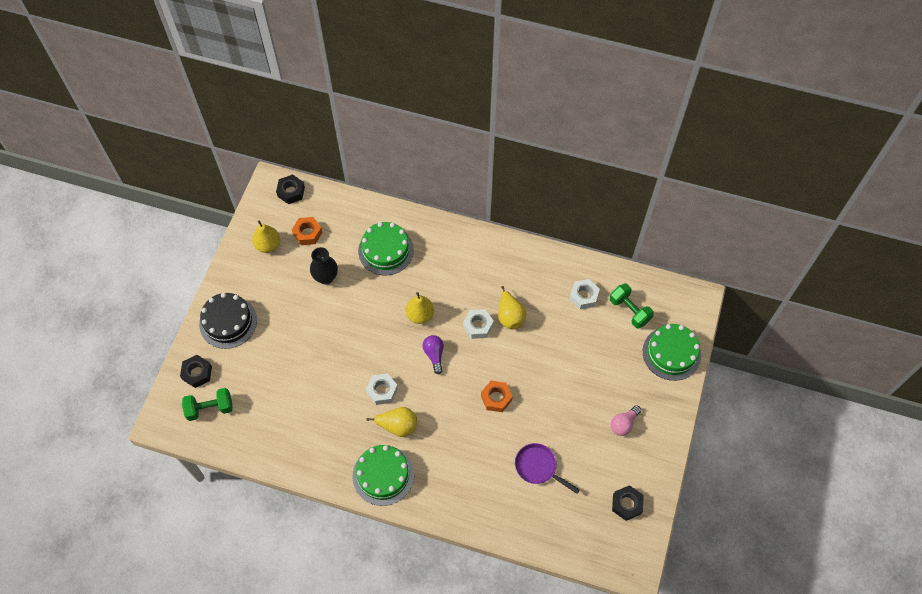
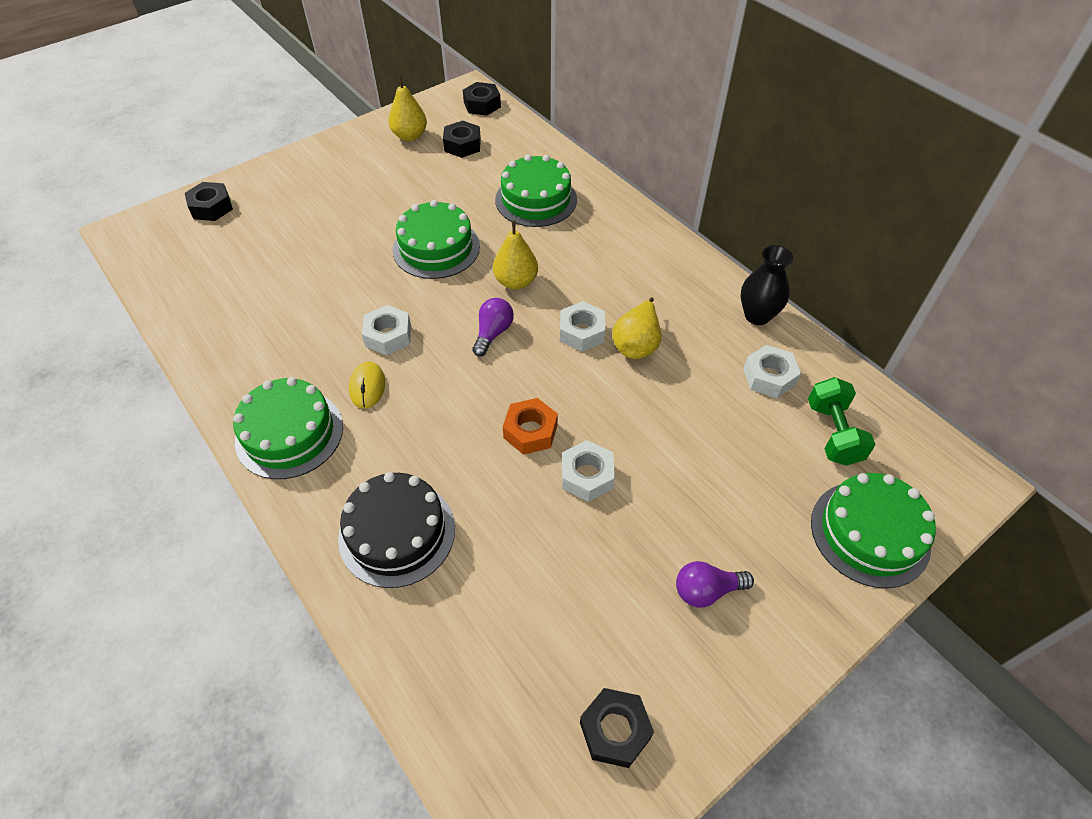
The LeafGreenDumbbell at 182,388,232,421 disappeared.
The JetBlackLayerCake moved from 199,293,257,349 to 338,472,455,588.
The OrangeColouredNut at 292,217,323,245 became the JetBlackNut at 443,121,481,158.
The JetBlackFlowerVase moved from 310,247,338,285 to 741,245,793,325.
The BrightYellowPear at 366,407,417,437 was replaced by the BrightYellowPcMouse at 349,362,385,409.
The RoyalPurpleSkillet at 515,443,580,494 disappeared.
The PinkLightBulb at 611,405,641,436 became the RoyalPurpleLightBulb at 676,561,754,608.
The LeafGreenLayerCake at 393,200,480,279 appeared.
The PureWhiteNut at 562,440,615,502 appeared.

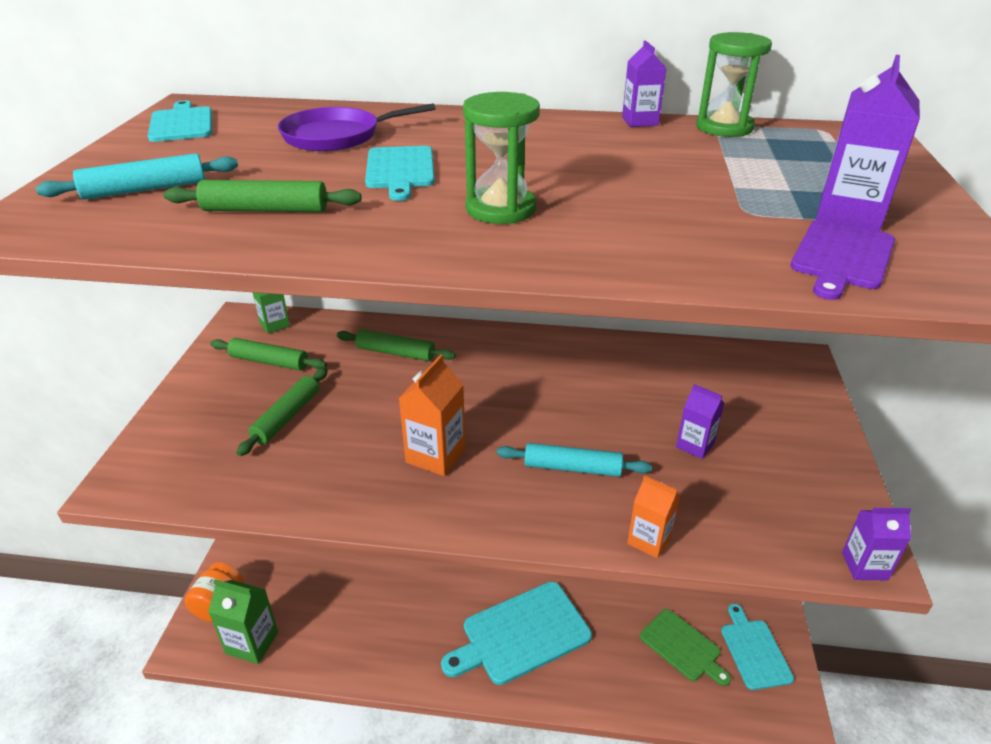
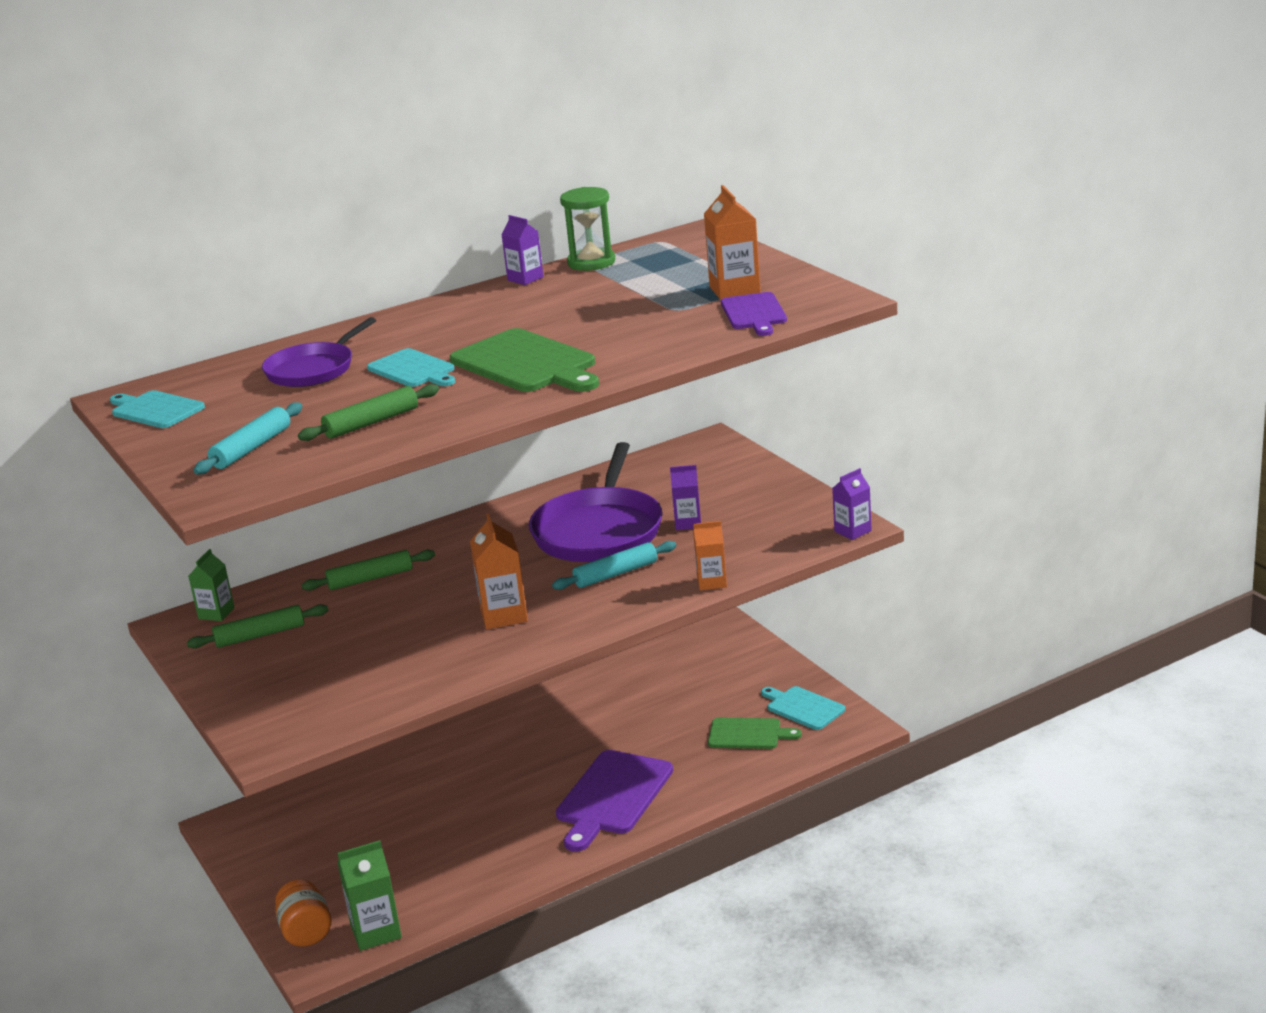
The LeafGreenRollingPin at 236,367,328,456 disappeared.
The TealChoppingBoard at 441,582,592,685 became the RoyalPurpleChoppingBoard at 556,750,673,852.
The LeafGreenHourglass at 463,92,540,224 was replaced by the LeafGreenChoppingBoard at 450,328,599,392.
The RoyalPurpleMilkCarton at 816,55,920,231 became the OrangeColouredMilkCarton at 704,185,761,300.
The RoyalPurpleSkillet at 529,442,663,562 appeared.

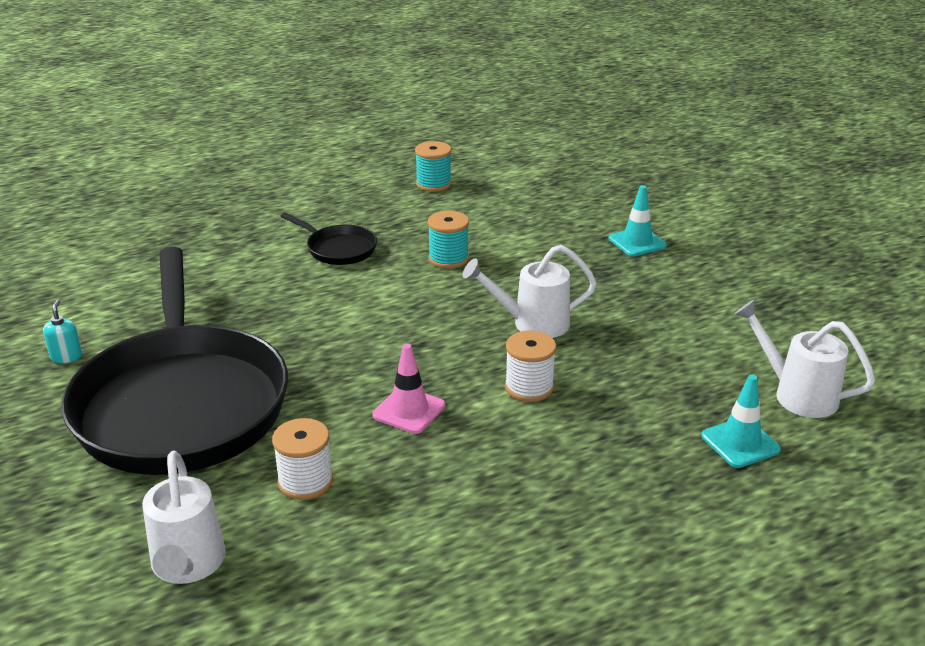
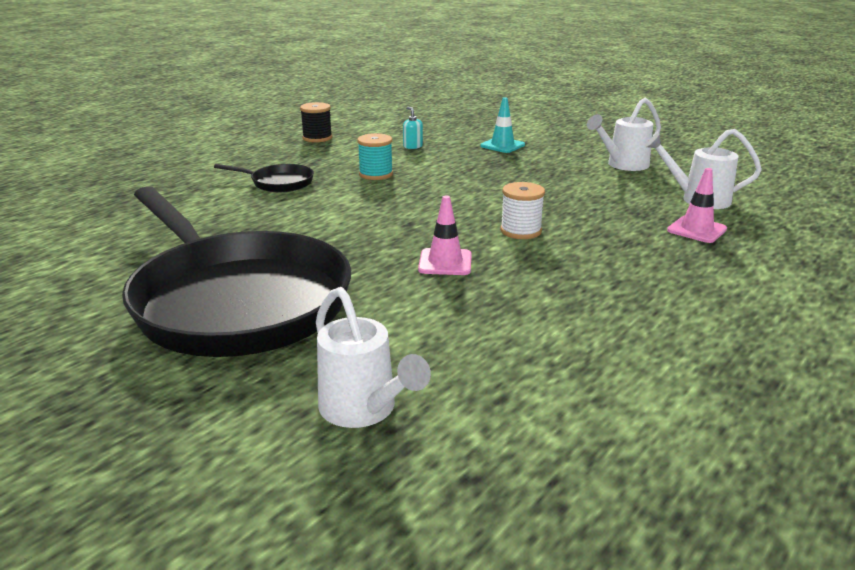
The TealSoapPump moved from 43,300,82,363 to 403,107,423,149.
The PureWhiteBobbin at 272,418,333,500 disappeared.
The TealBobbin at 415,141,452,192 became the JetBlackBobbin at 300,102,332,142.
The PureWhiteWateringPot moved from 463,245,597,338 to 587,98,661,171.
The TealTrafficCone at 701,374,781,468 became the PinkTrafficCone at 667,168,727,243.

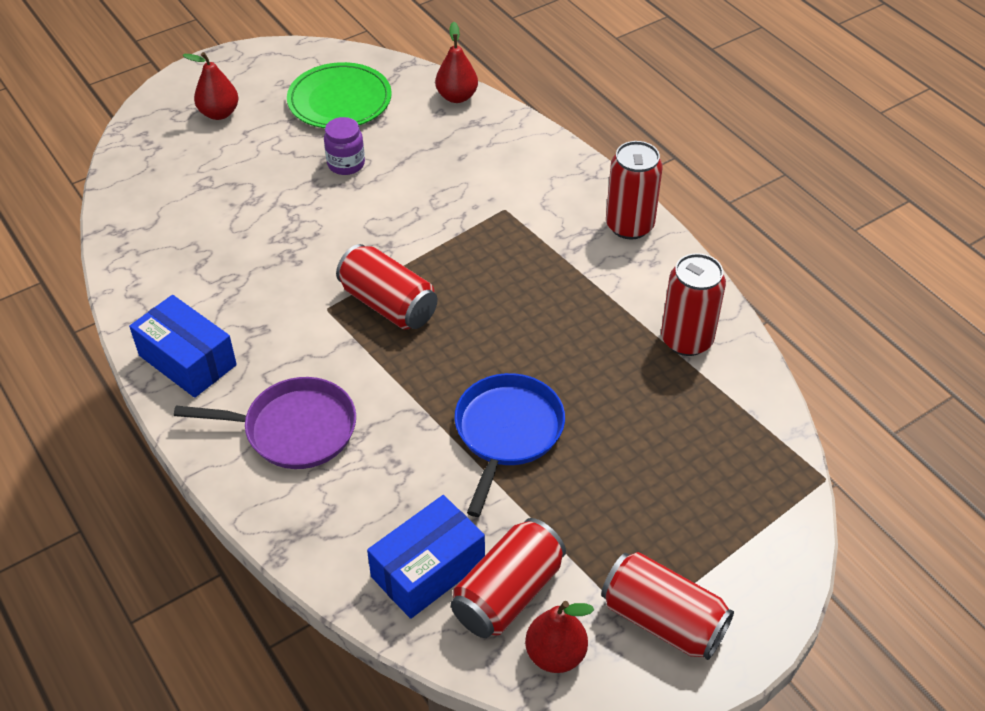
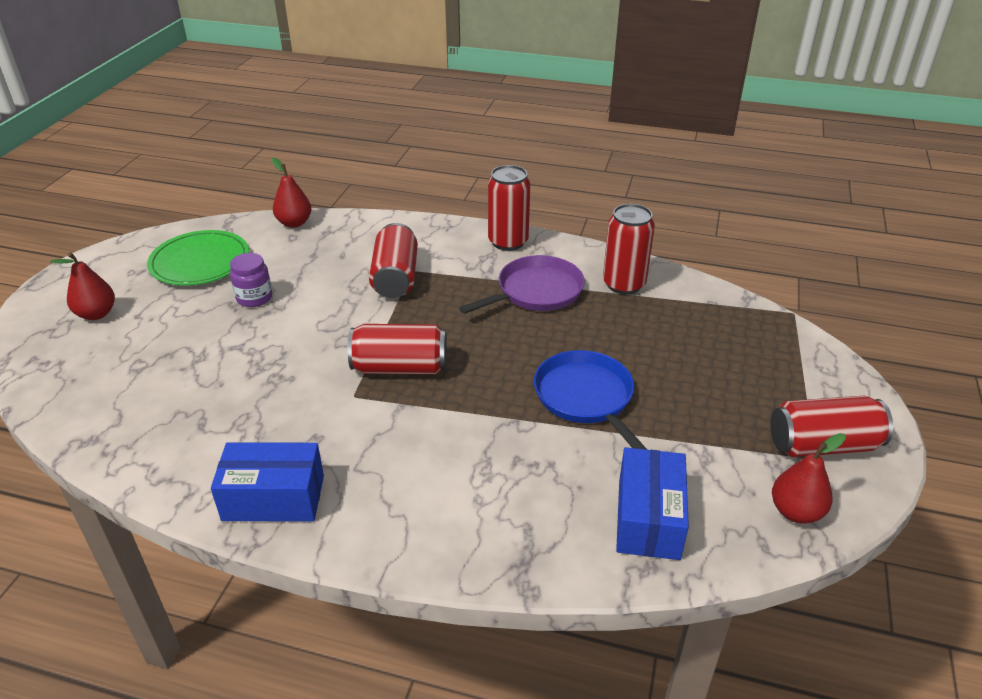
The RoyalPurpleSkillet moved from 174,377,356,469 to 459,255,585,314.
The RedSodaCan moved from 451,518,566,638 to 369,223,418,298.

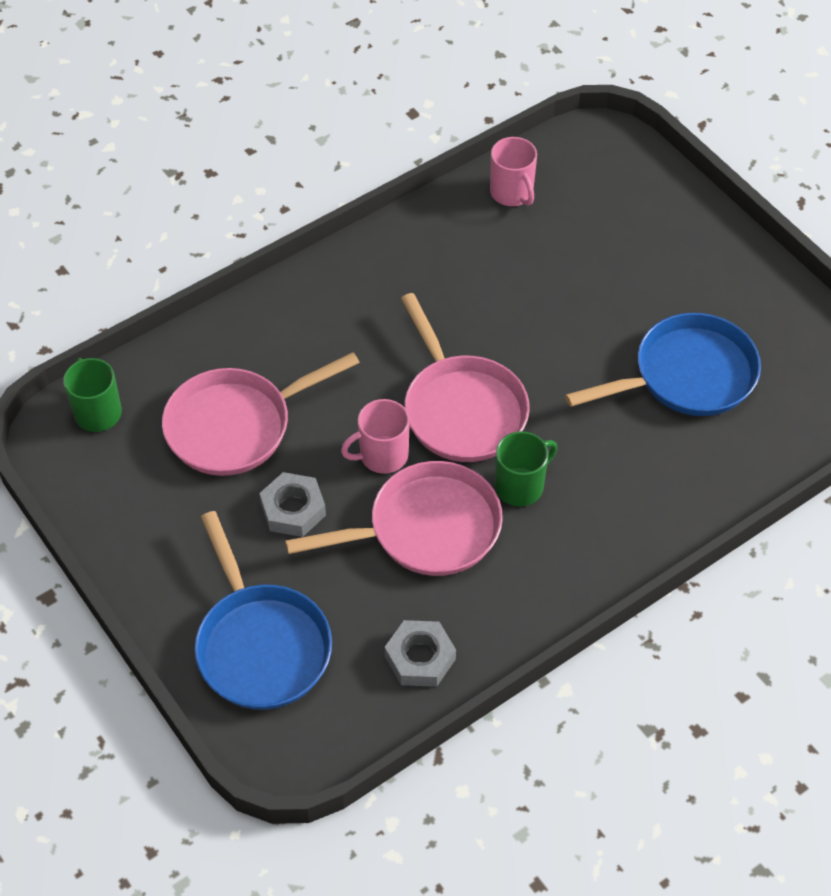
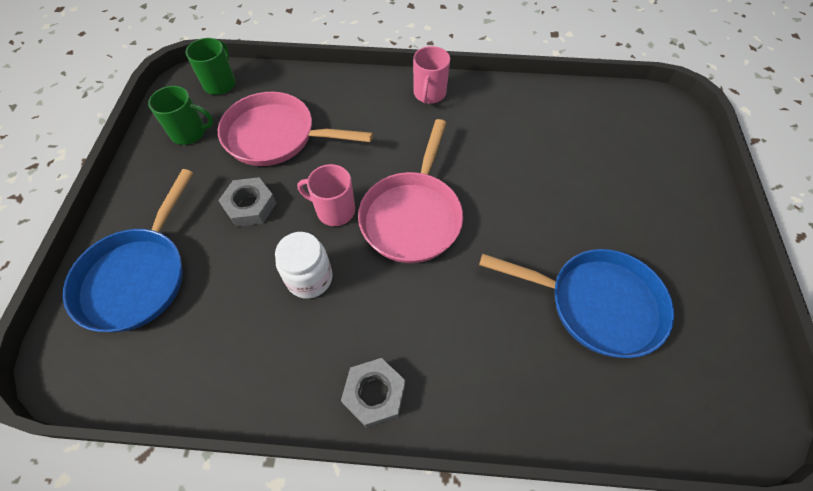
The PinkSkillet at 285,461,503,576 was replaced by the PureWhiteJamJar at 275,232,333,299.
The GreyNut moved from 385,620,456,687 to 341,358,405,428.
The PinkMug moved from 490,137,537,206 to 413,46,450,104.
The LeafGreenMug moved from 495,431,557,507 to 148,86,213,145.

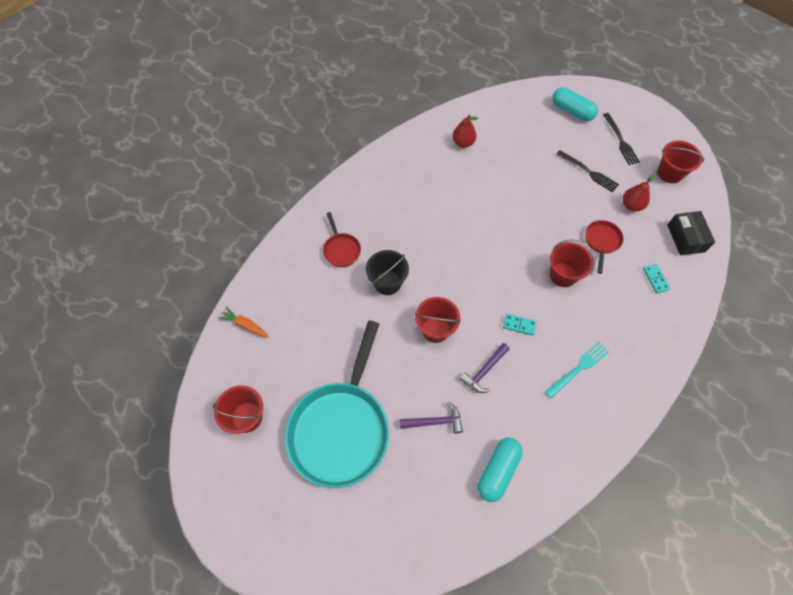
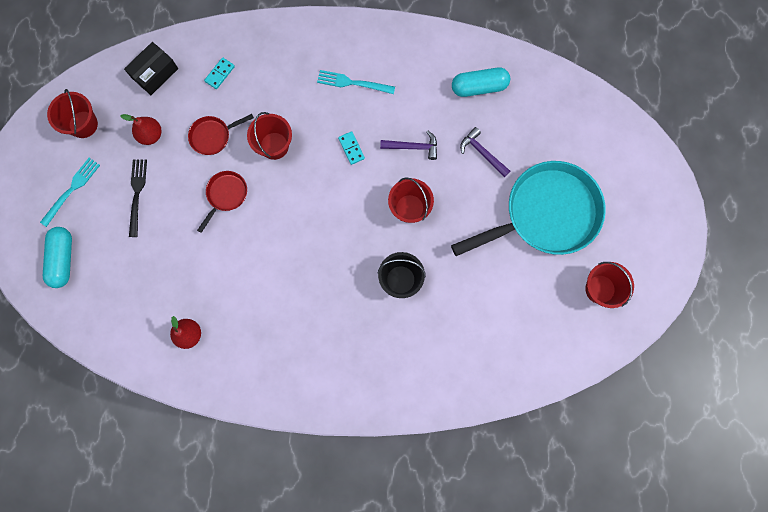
The OrangeColouredCarrot at 218,307,269,337 disappeared.
The RedSkillet moved from 323,212,361,267 to 197,171,247,233.
The JetBlackDinnerFork at 603,113,640,165 became the TealDinnerFork at 40,158,100,227.

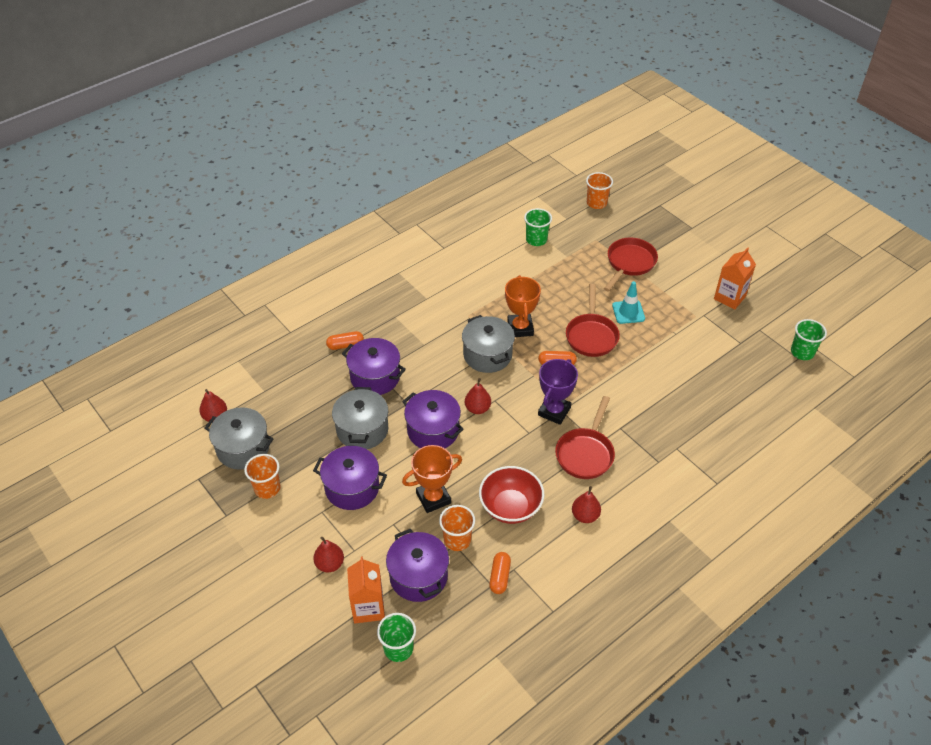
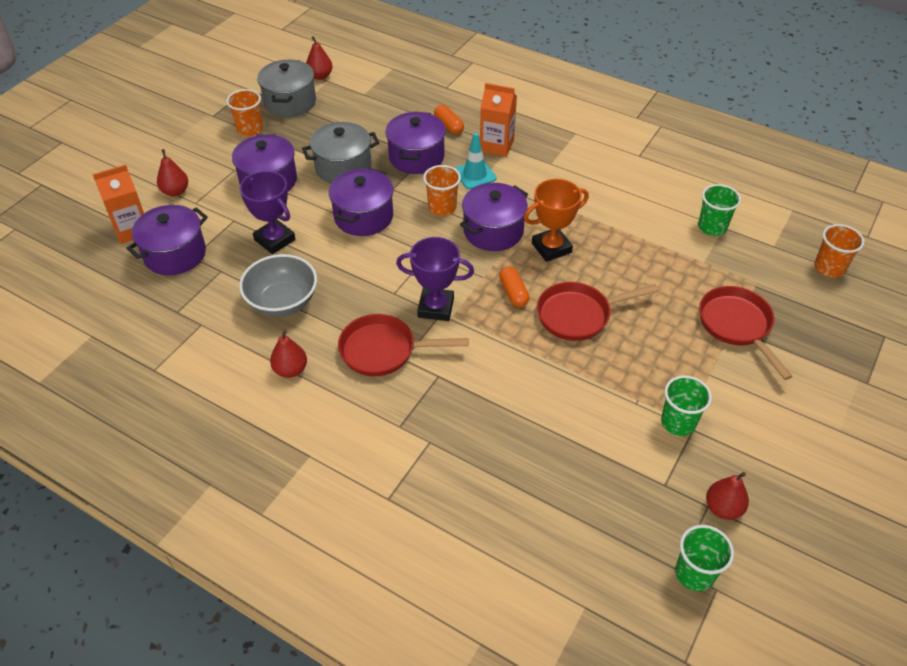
The LeafGreenTumbler moved from 377,613,416,662 to 661,376,712,436.
The OrangeColouredTrophy at 402,445,462,513 became the RoyalPurpleTrophy at 240,171,295,254.
The OrangeColouredTumbler moved from 439,505,475,551 to 423,165,461,216.
The GreyPot at 462,315,515,373 became the RoyalPurplePot at 460,183,528,251.
The RedPear moved from 465,378,491,414 to 706,472,749,520.
The RedDeepDish at 479,466,544,524 became the GreyDeepDish at 239,254,317,317.
The OrangeColouredCapsule at 489,552,511,594 disappeared.
The RedSkillet at 604,238,658,291 turned 120 degrees counterclockwise.
The TealTrafficCone moved from 612,281,645,324 to 455,133,497,189.
The OrangeColouredMilkCarton moved from 714,247,756,310 to 480,83,517,157.

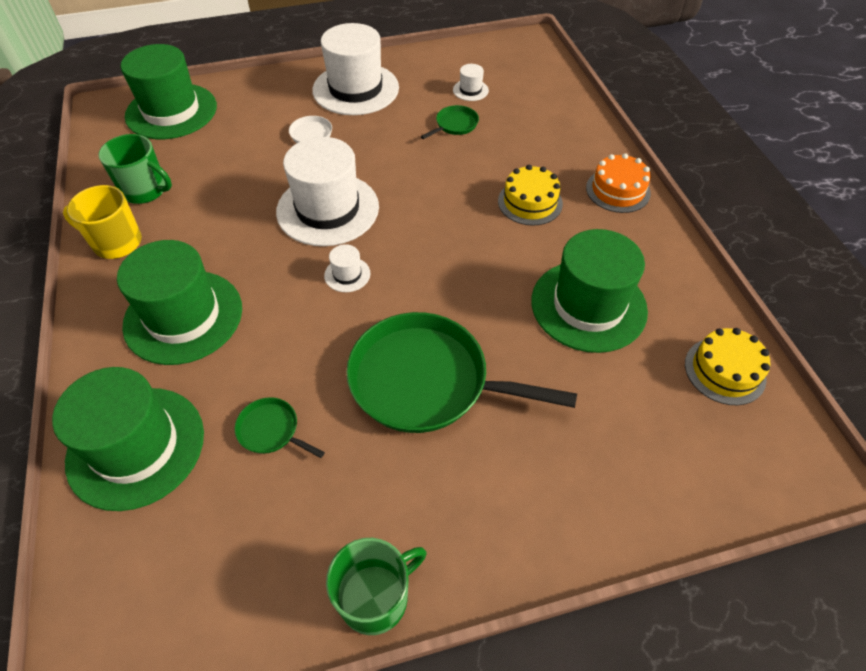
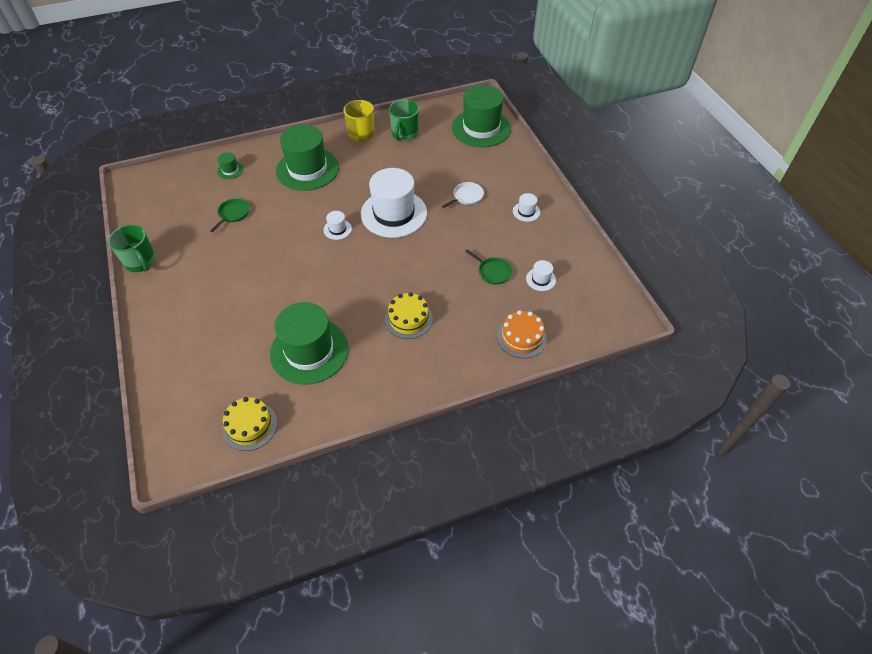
The LeafGreenTopHat at 52,367,204,511 changed to 0.42 times the size.
The PureWhiteTopHat at 312,23,399,115 changed to 0.42 times the size.
The LeafGreenSkillet at 346,312,577,433 disappeared.
The OrangeColouredLayerCake moved from 586,153,651,213 to 498,310,547,358.

